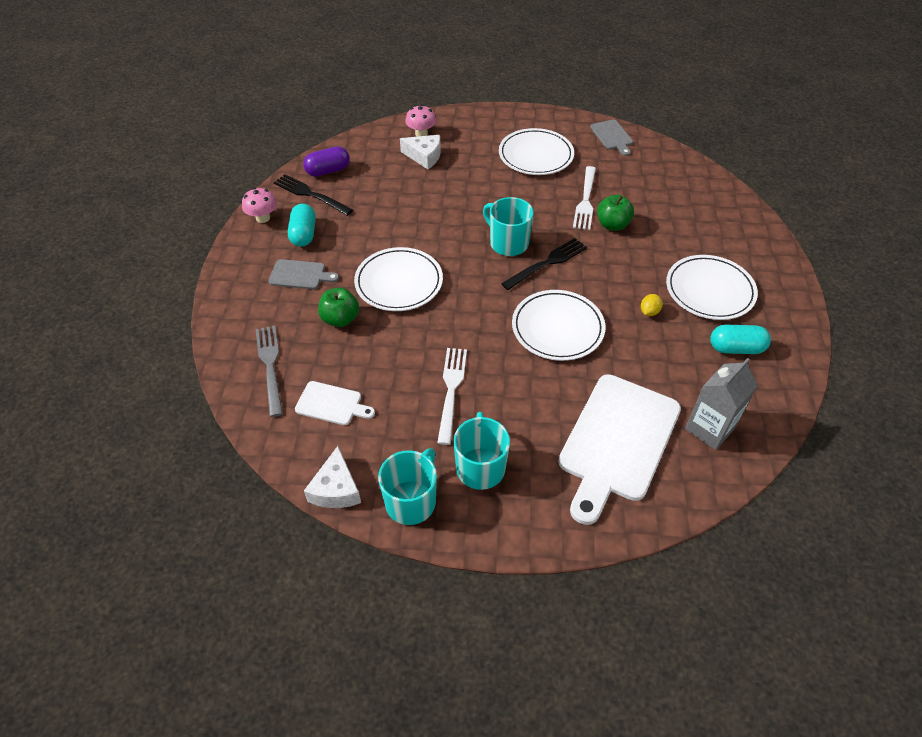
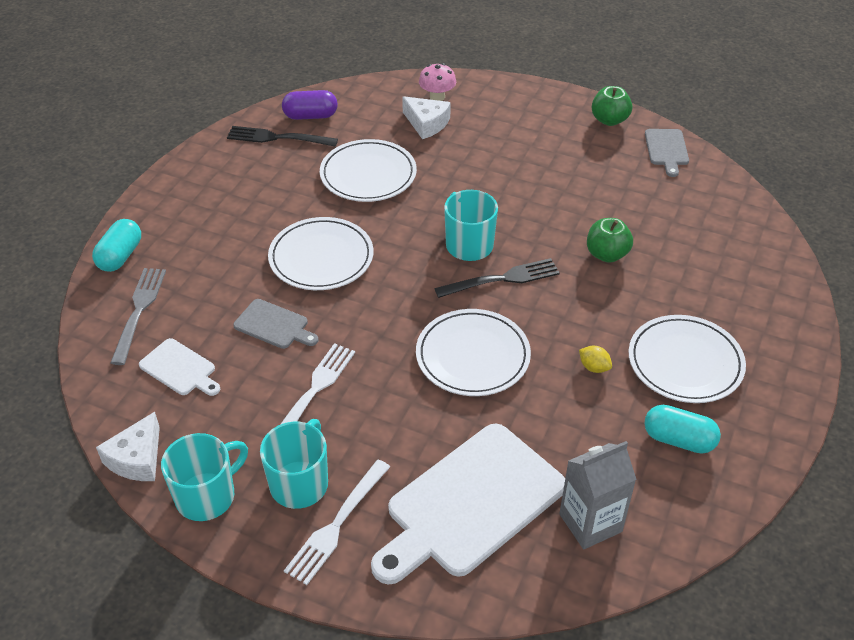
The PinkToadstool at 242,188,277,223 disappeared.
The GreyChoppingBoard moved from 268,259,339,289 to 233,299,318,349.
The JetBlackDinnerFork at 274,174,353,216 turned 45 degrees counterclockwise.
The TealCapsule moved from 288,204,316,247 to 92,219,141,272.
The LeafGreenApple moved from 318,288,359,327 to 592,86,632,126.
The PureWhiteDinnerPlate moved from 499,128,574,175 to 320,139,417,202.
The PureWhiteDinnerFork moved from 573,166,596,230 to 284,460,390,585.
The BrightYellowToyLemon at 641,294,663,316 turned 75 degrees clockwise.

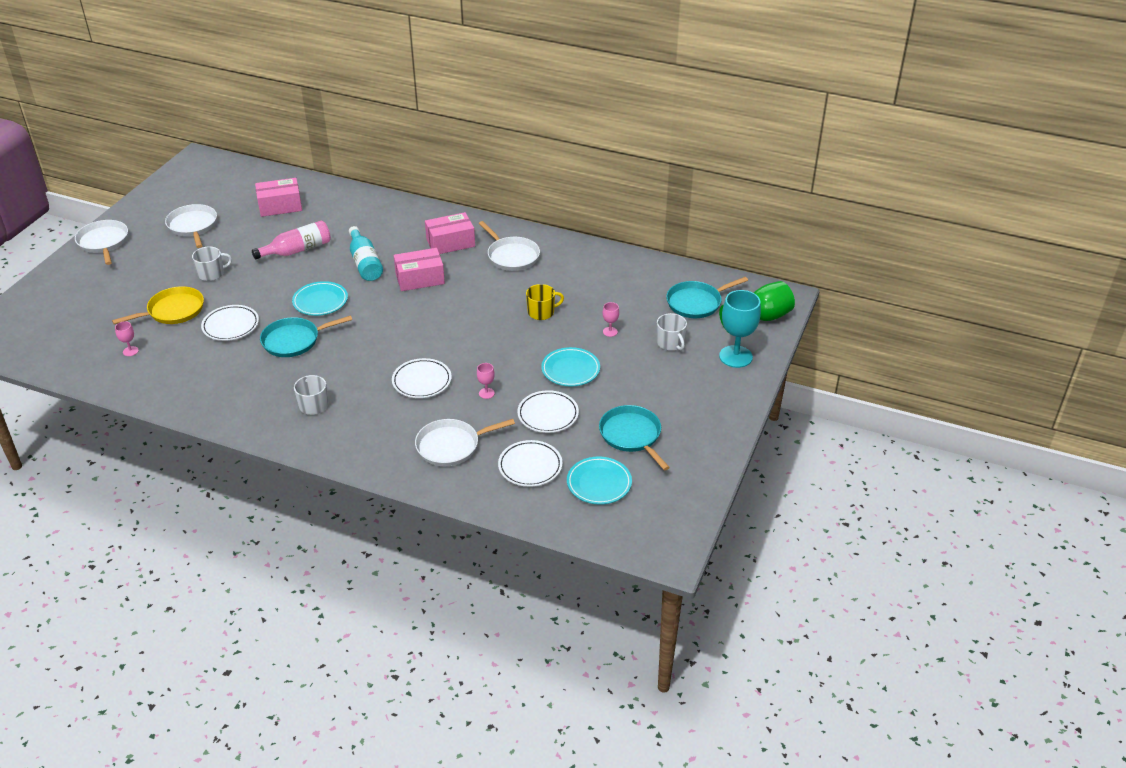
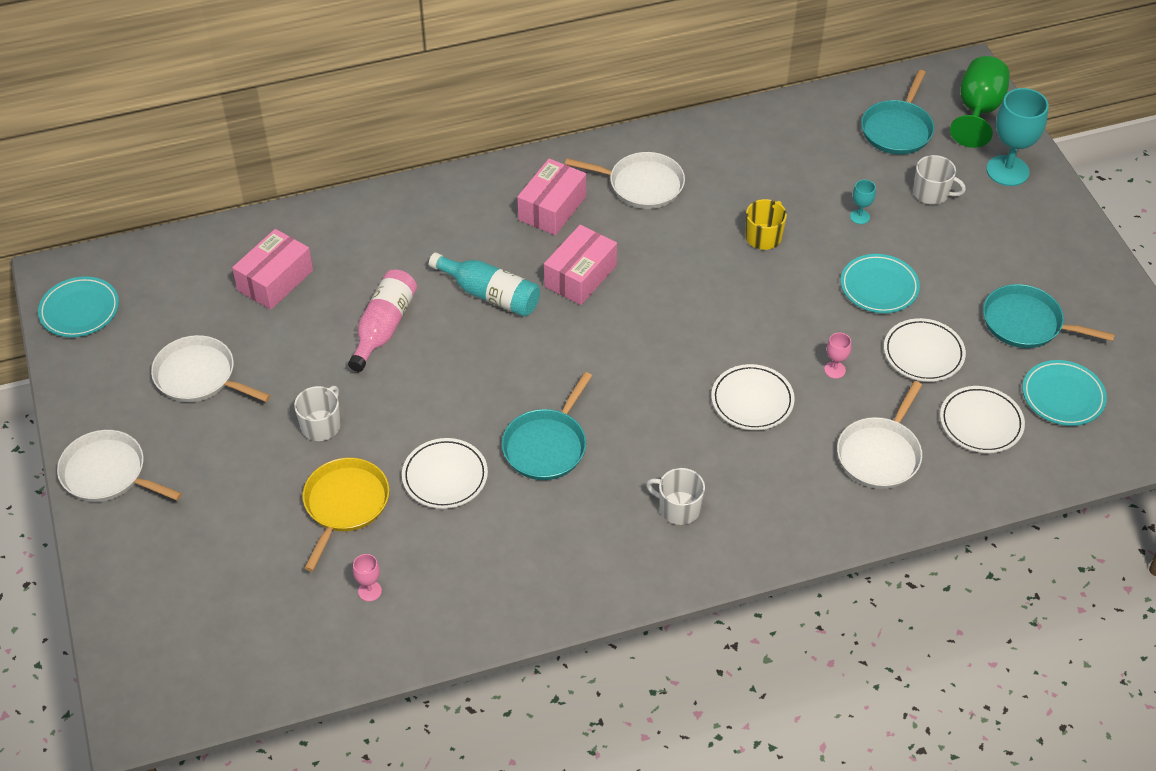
The TealDinnerPlate moved from 292,281,348,316 to 38,276,119,337.
The PinkWineGlass at 603,302,619,337 became the TealWineGlass at 850,180,876,224.

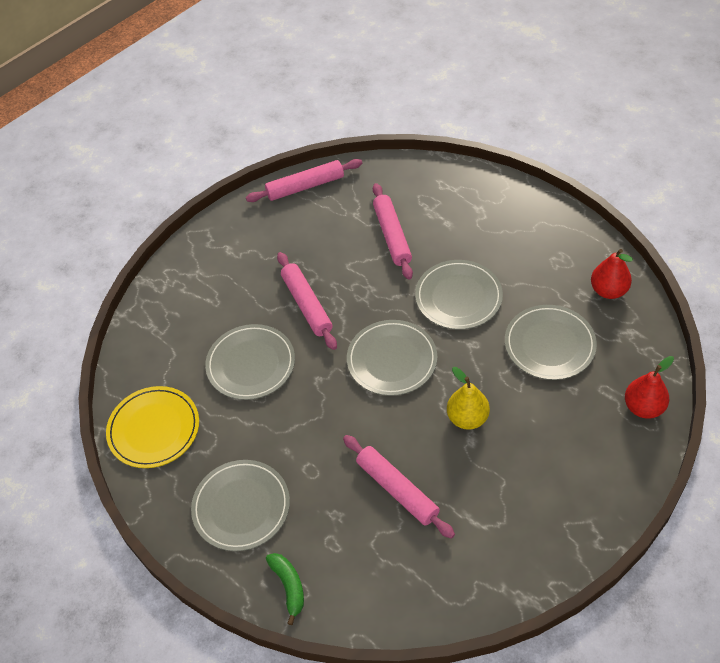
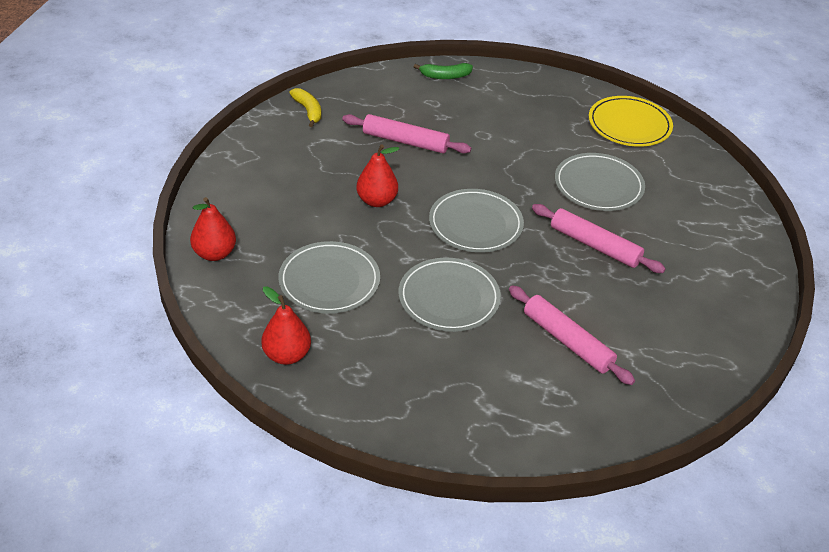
The GreyDinnerPlate at 191,460,290,551 disappeared.
The PinkRollingPin at 246,159,362,202 disappeared.
The LeafGreenBananaFruit at 266,553,304,625 turned 45 degrees counterclockwise.
The BrightYellowPear at 447,367,490,430 became the RedPear at 356,144,399,207.
The BrightYellowBananaFruit at 289,88,321,127 appeared.

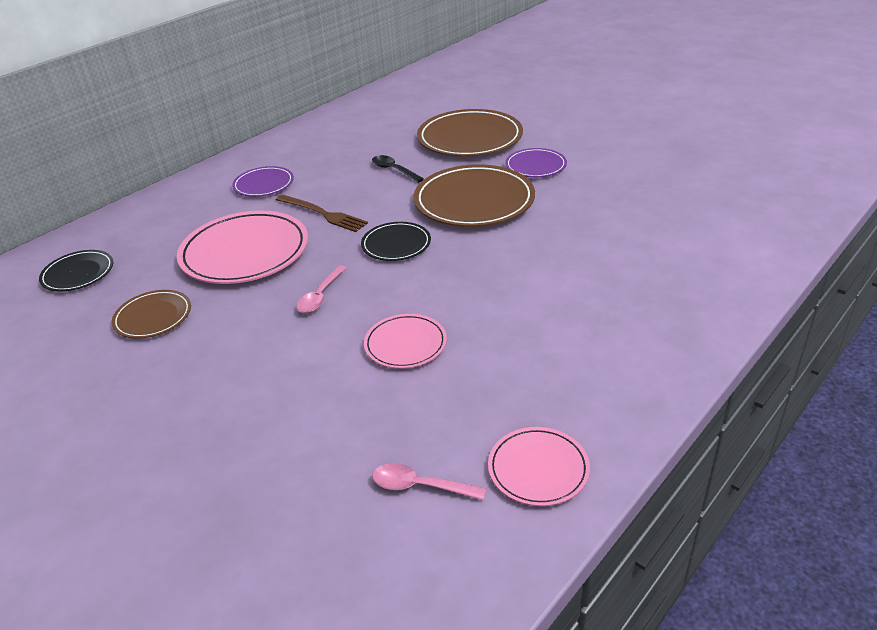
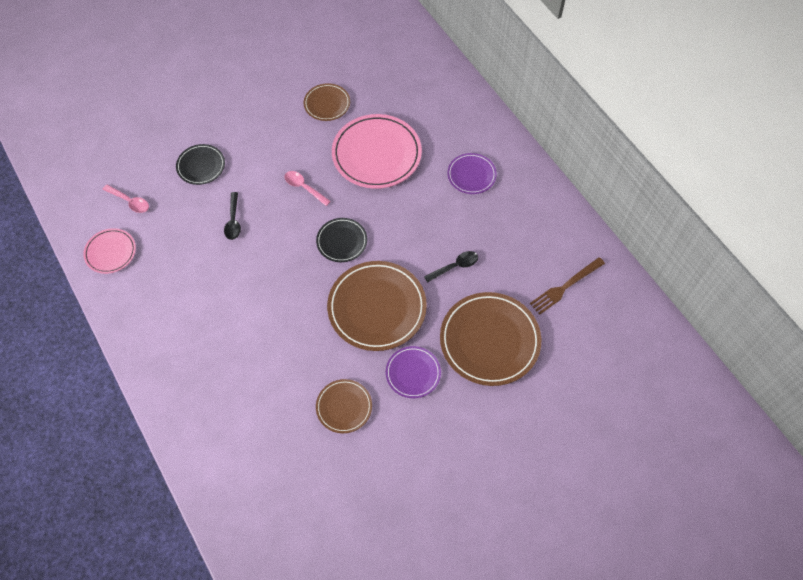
The JetBlackDinnerPlate moved from 39,250,113,291 to 176,144,225,185.
The DarkBrownDinnerFork moved from 276,194,368,232 to 530,257,605,315.
The PinkDinnerPlate at 364,314,447,369 was replaced by the JetBlackSpoon at 224,192,241,240.
The PinkSpoon at 372,463,486,500 turned 90 degrees clockwise.
The DarkBrownDinnerPlate at 316,379,372,433 appeared.

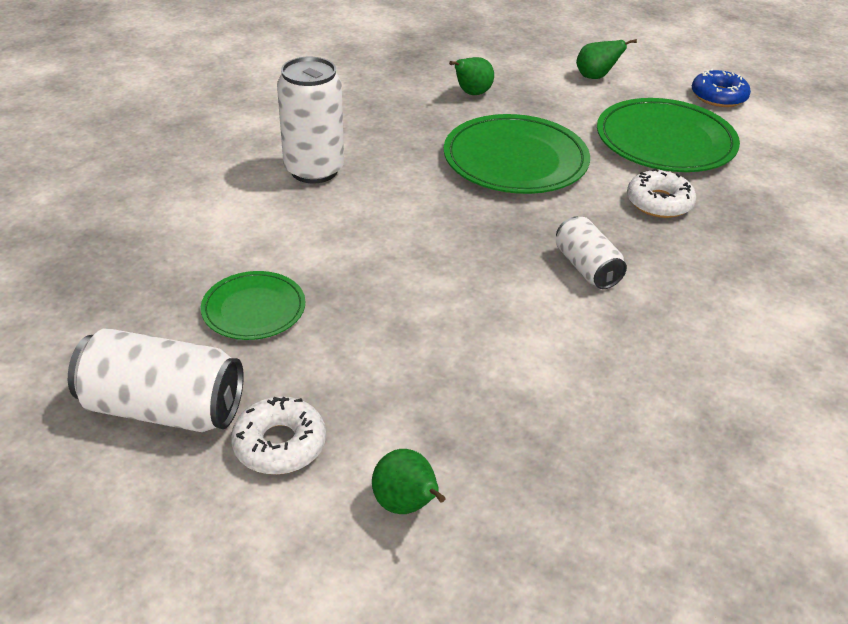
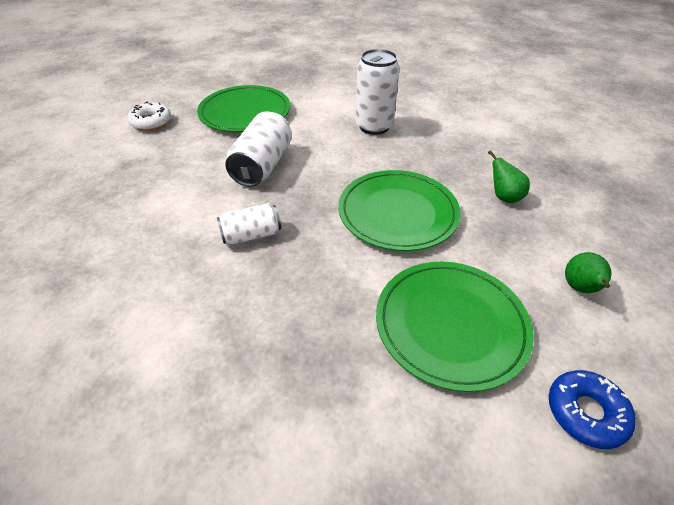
The PureWhiteSodaCan moved from 68,328,244,432 to 225,111,292,187.
The LeafGreenDinnerPlate at 201,271,305,340 changed to 1.76 times the size.
The LeafGreenPear at 372,449,445,514 disappeared.
The PureWhiteDoughnut at 627,168,696,218 disappeared.

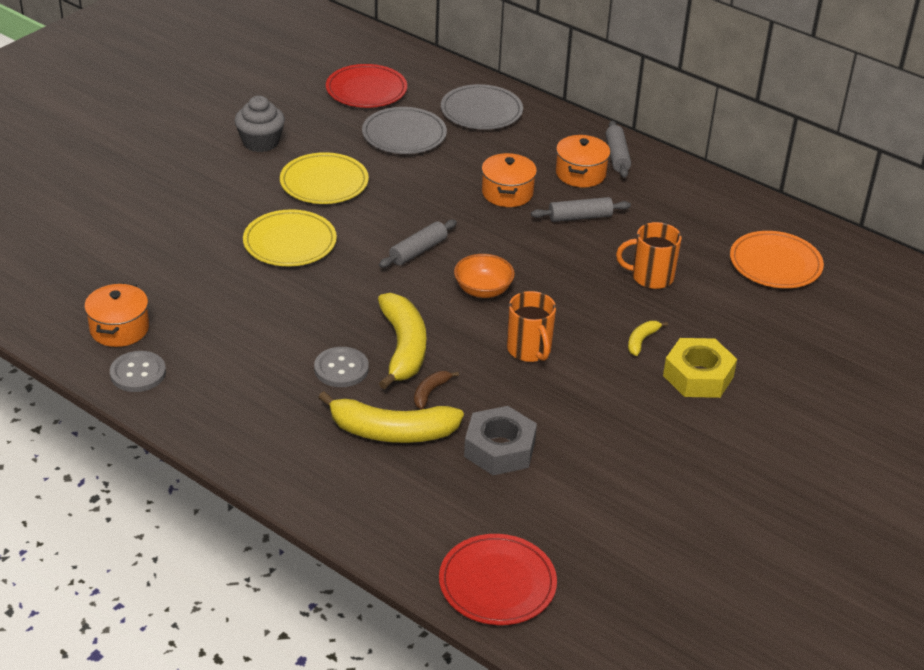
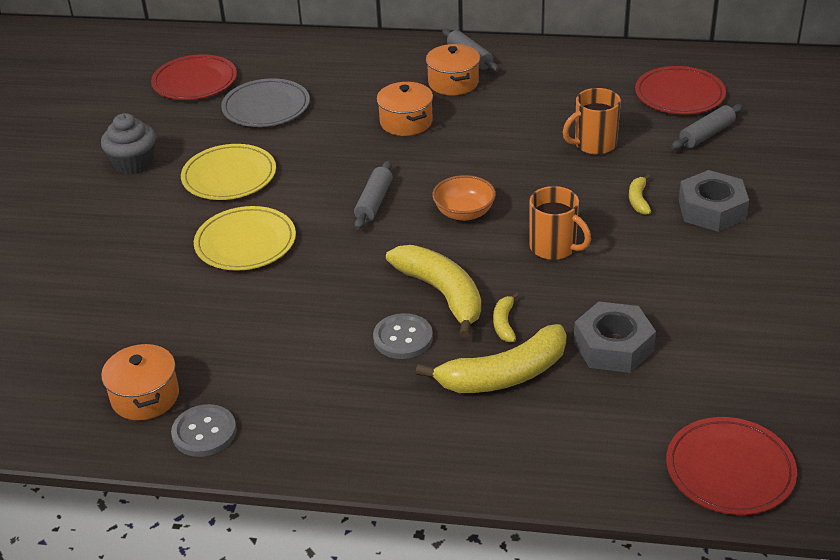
The DarkBrownBananaFruit at 414,371,459,410 became the BrightYellowBananaFruit at 493,293,519,342.
The GreyDinnerPlate at 441,84,523,130 disappeared.
The GreyRollingPin moved from 531,197,631,222 to 671,104,743,150.
The BrightYellowNut at 663,338,737,398 became the GreyNut at 679,170,749,232.
The OrangeColouredDinnerPlate at 730,231,824,288 became the RedDinnerPlate at 635,66,726,114.

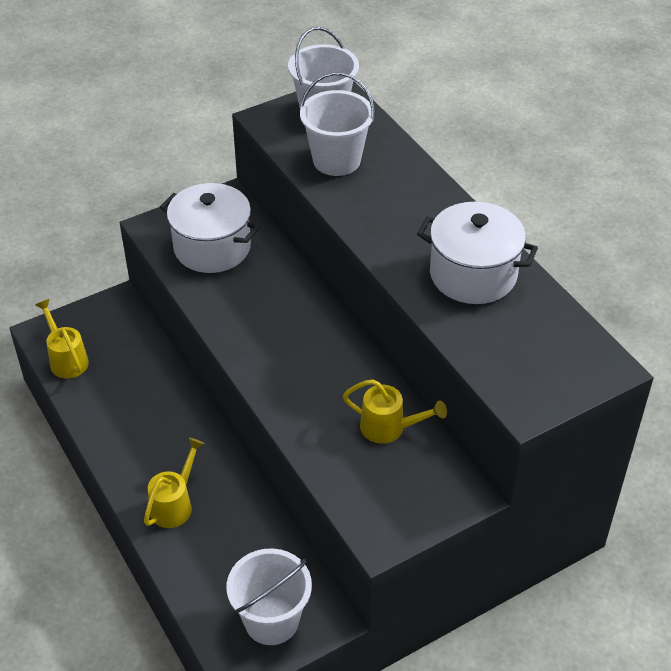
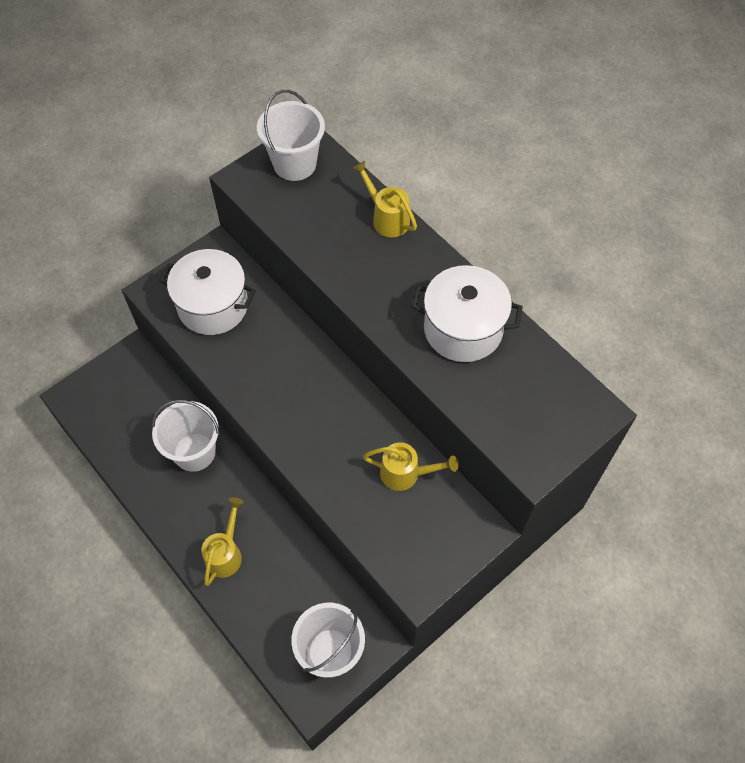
The BrightYellowWateringPot moved from 35,299,89,379 to 352,161,417,237.
The PureWhiteSandBucket moved from 300,72,375,176 to 152,400,220,472.

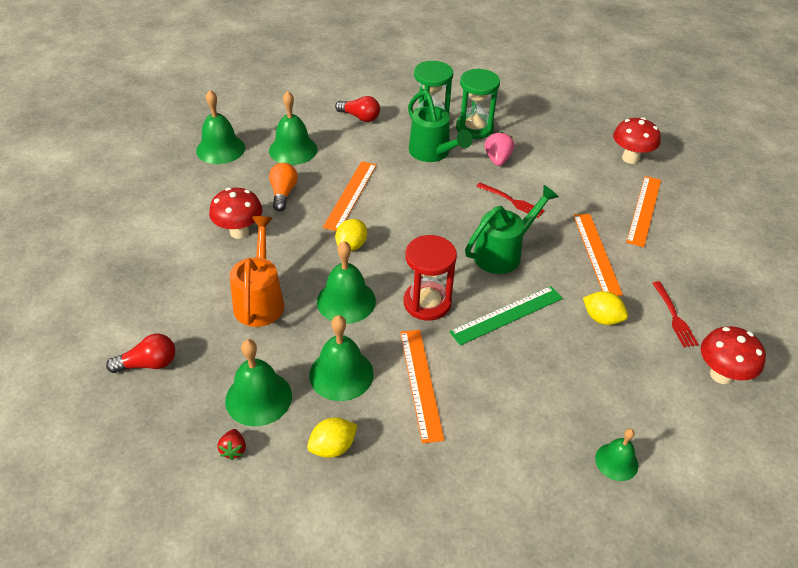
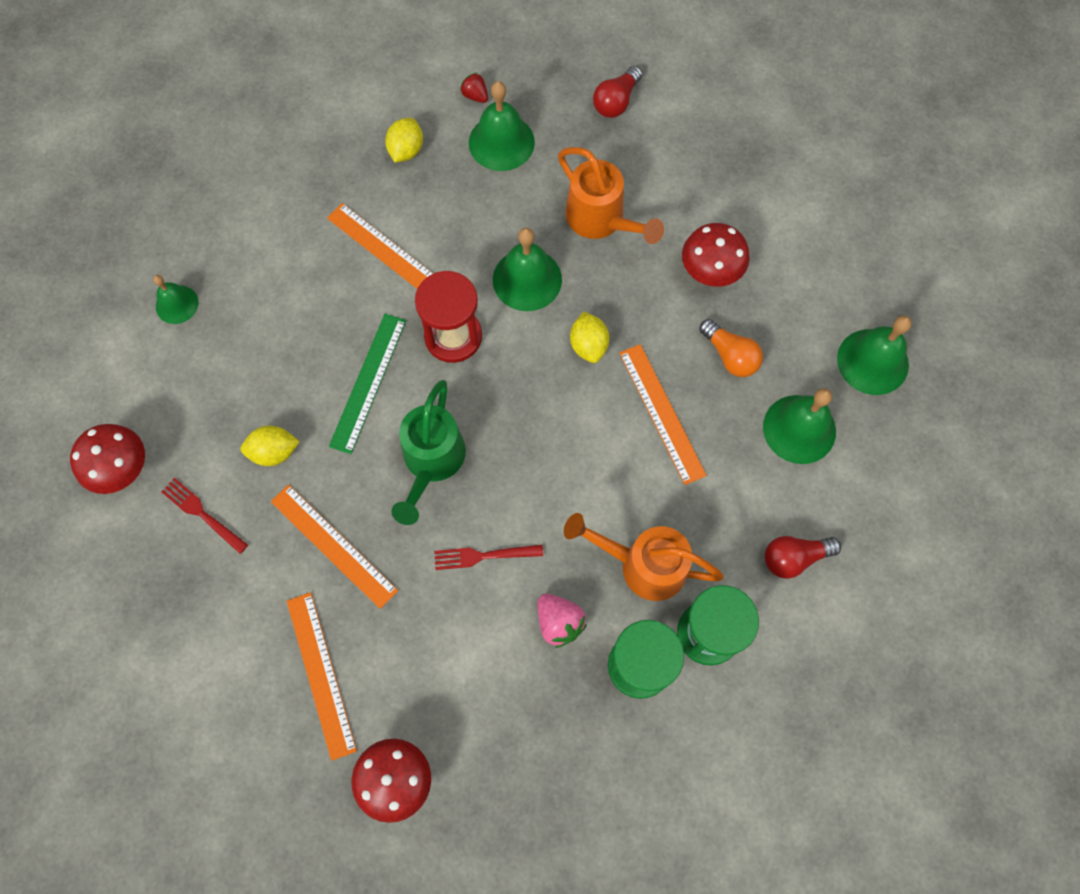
The LeafGreenHandBell at 309,315,374,401 disappeared.
The LeafGreenWateringPot at 408,90,473,162 became the OrangeColouredWateringPot at 564,513,724,601.

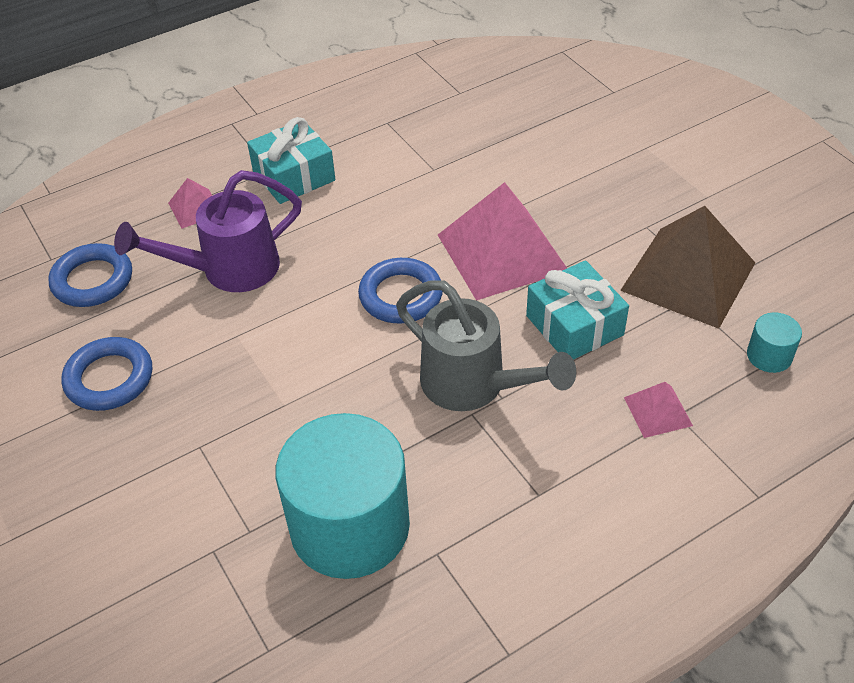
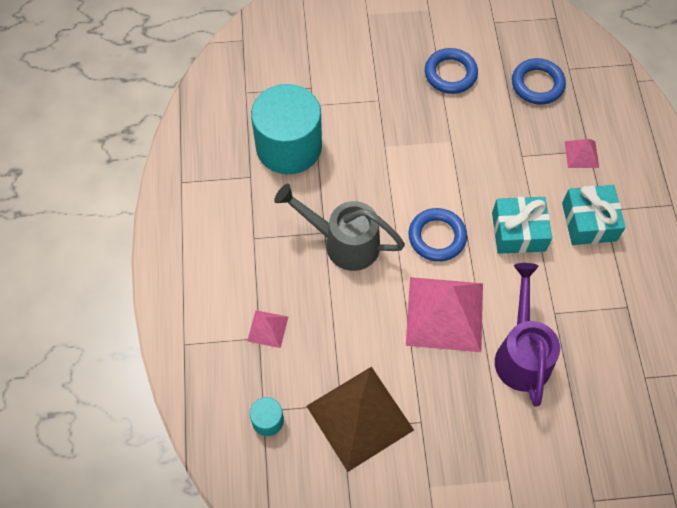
The RoyalPurpleWateringPot moved from 114,170,302,292 to 495,263,560,406.
The GreyWateringPot at 396,280,576,411 turned 45 degrees clockwise.
The TealWrappedGift moved from 526,260,629,360 to 492,197,552,254.

